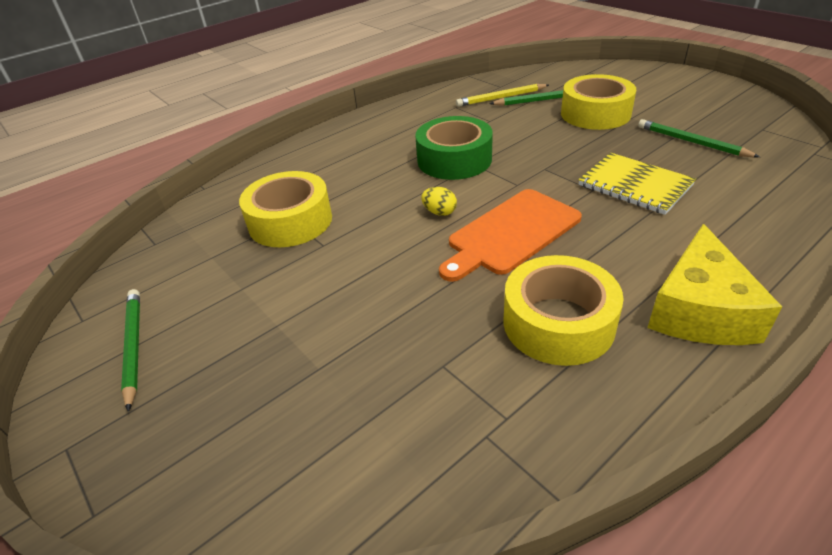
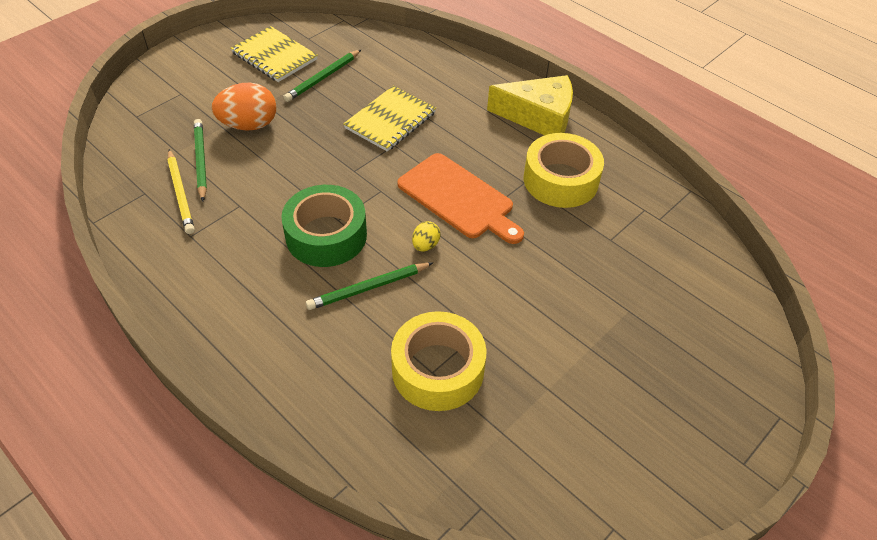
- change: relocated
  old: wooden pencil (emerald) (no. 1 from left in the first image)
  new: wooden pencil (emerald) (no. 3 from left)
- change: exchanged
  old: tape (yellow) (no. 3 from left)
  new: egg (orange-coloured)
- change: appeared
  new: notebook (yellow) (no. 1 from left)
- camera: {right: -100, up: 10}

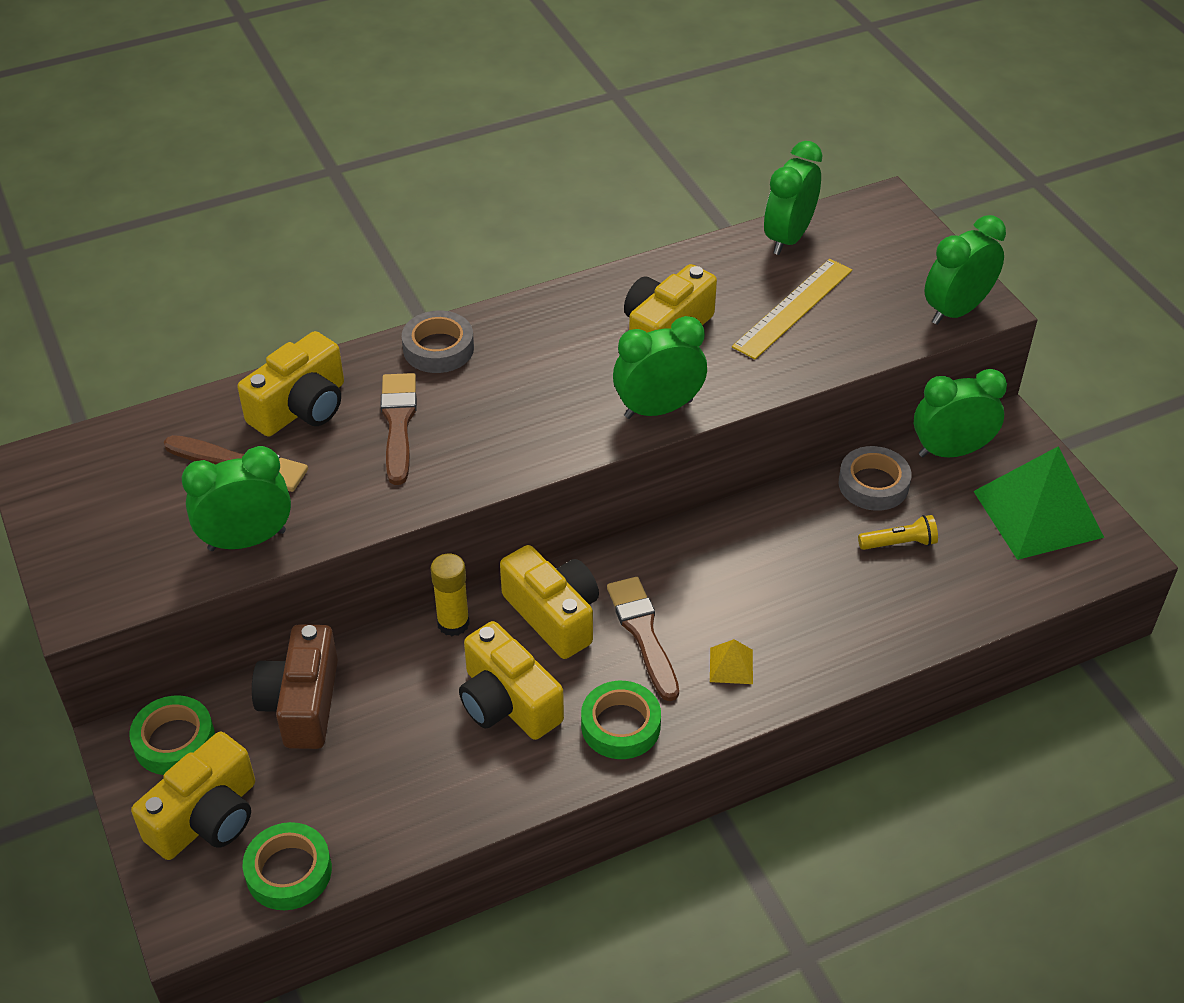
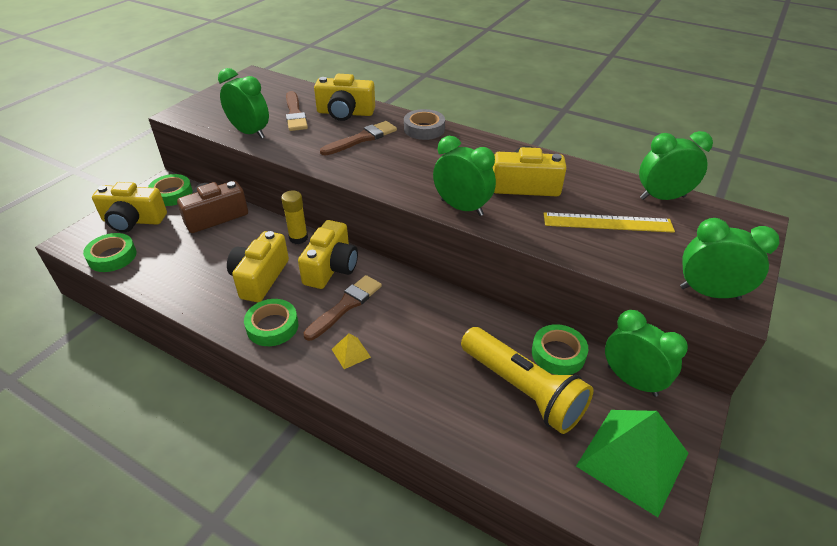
- change: colour
  old: tape (gray) (no. 2 from left)
  new: tape (emerald) (no. 4 from left)
- change: size
  old: pocket torch (yellow)
  factor: 2.29
- camera: {right: 55, up: -5}

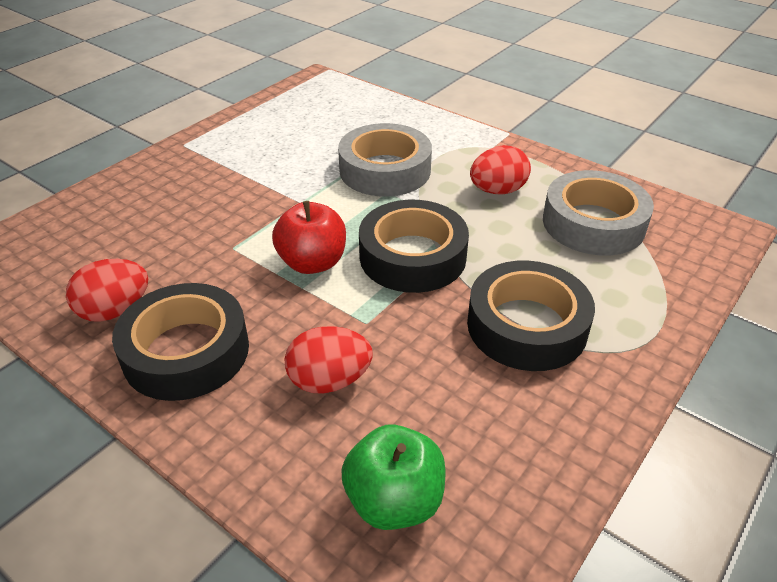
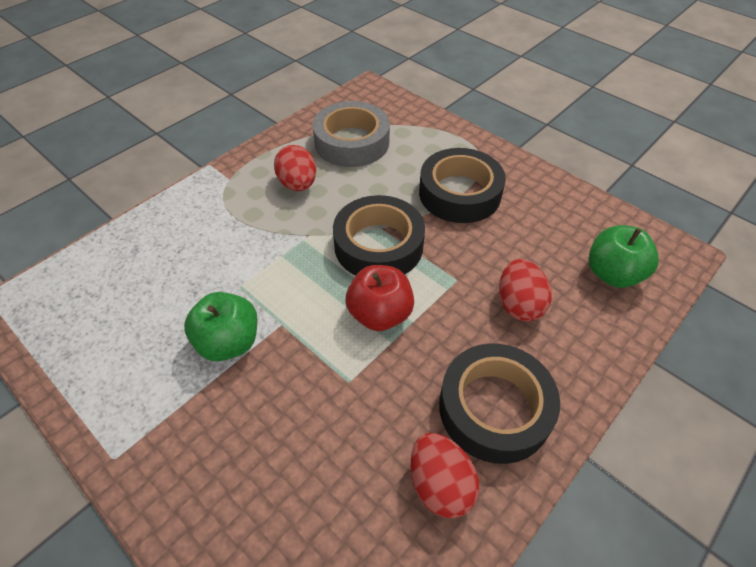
- change: missing
  old: tape (gray) (no. 1 from left)
- change: appeared
  new: apple (emerald) (no. 1 from left)
- camera: {right: -85, up: 10}

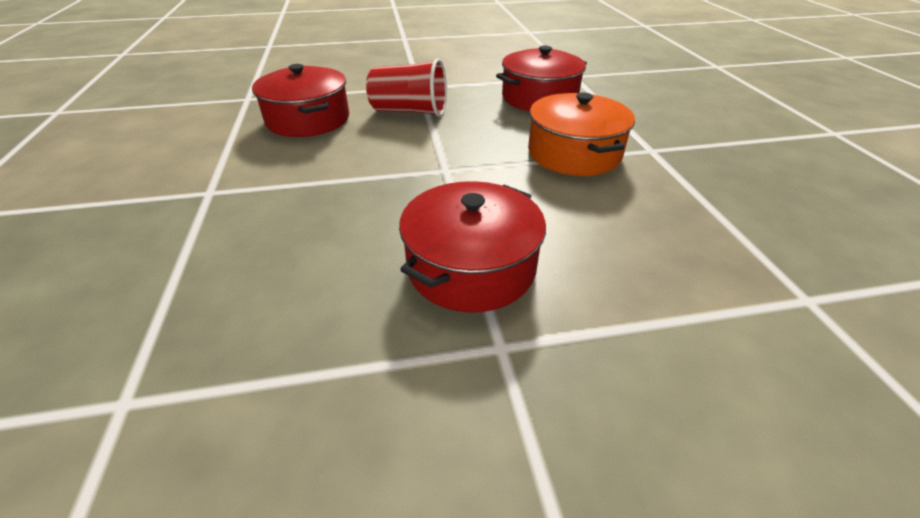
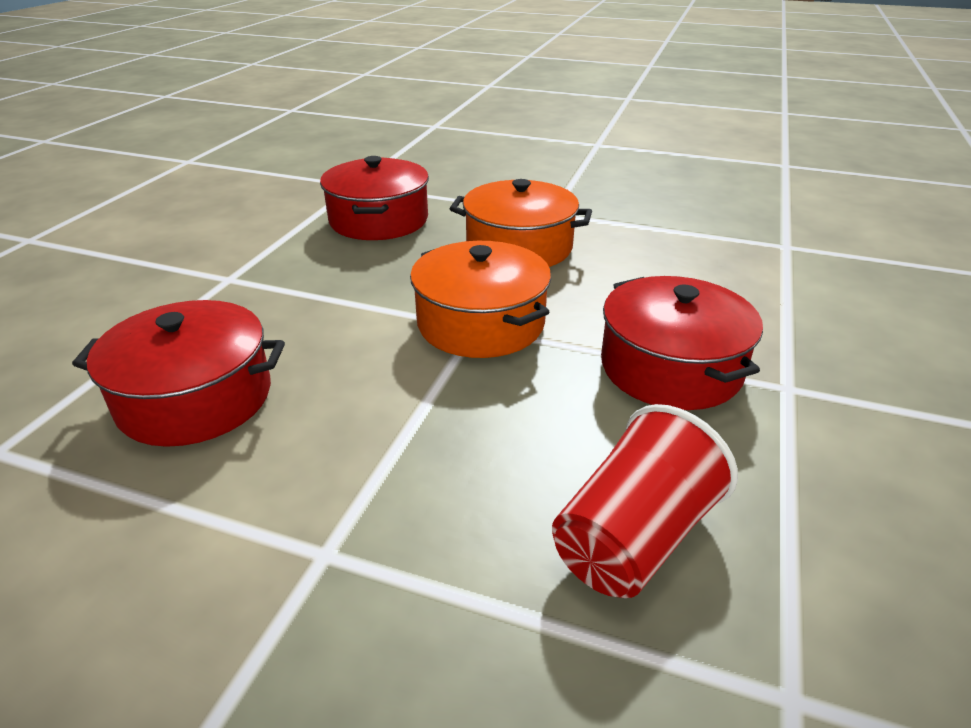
- change: relocated
  old: cup (scarlet)
- change: appeared
  new: stockpot (orange-coloured) (no. 1 from left)
- camera: {right: -60, up: -5}

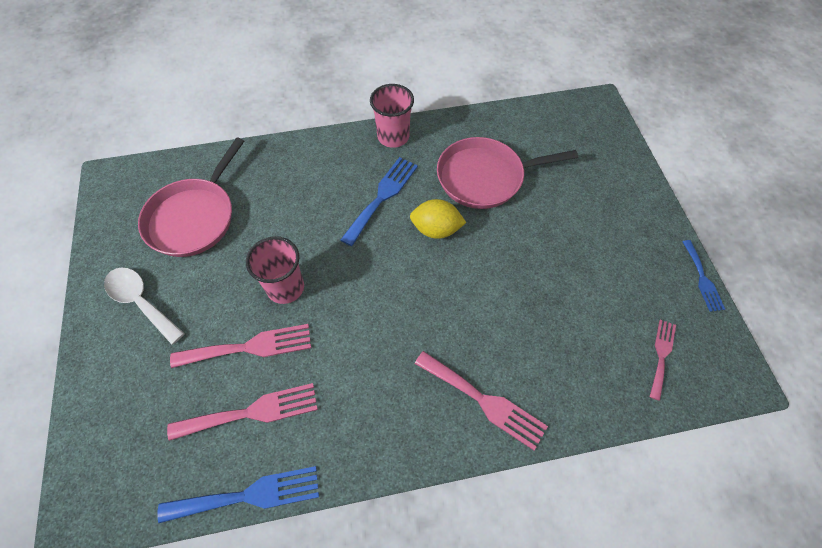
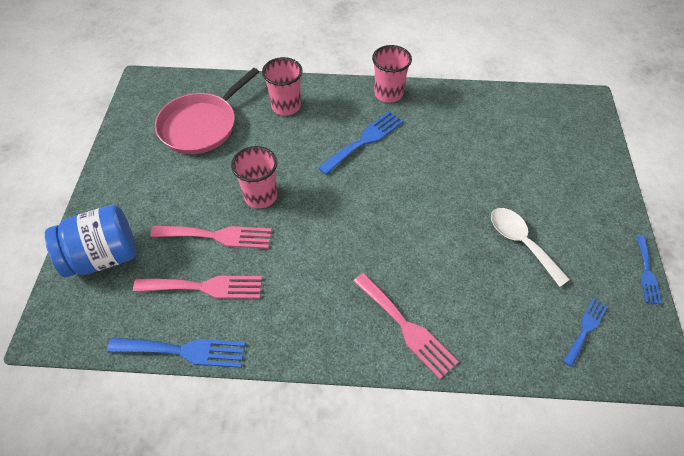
- change: relocated
  old: spoon (pure white)
- change: missing
  old: citrus fruit (yellow)
- change: missing
  old: frying pan (rose-pink) (no. 2 from left)
- change: colour
  old: fork (rose-pink) (no. 4 from left)
  new: fork (blue) (no. 3 from left)
- change: appeared
  new: jar (blue)
- change: appeared
  new: cup (rose-pink) (no. 2 from left)
- camera: {right: 15, up: -5}

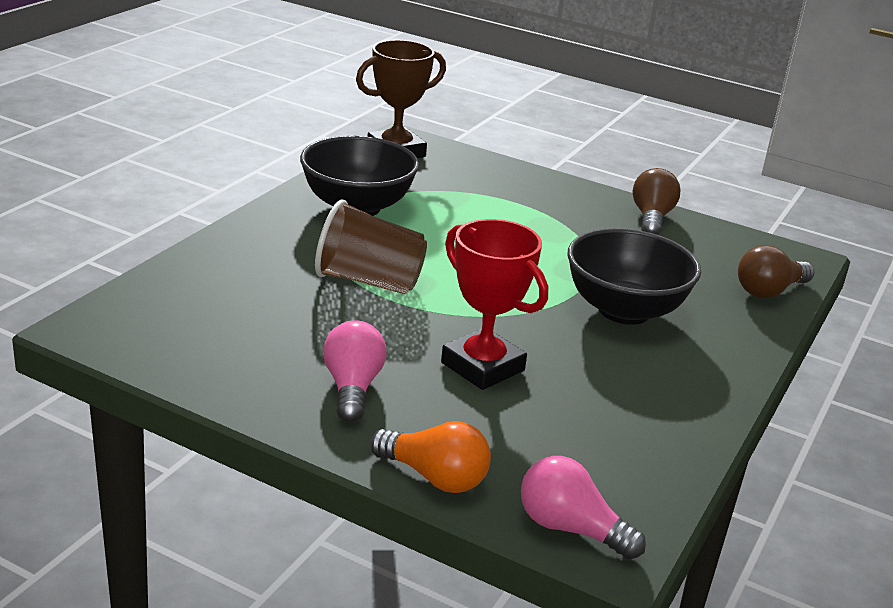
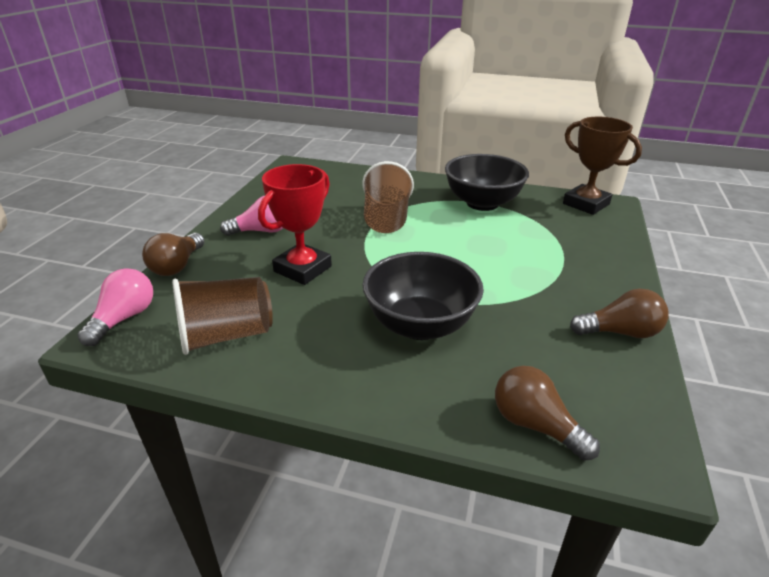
- change: colour
  old: lightbulb (orange-coloured)
  new: lightbulb (brown) (no. 1 from left)
- change: appeared
  new: cup (brown) (no. 1 from left)
- camera: {right: 80, up: 5}

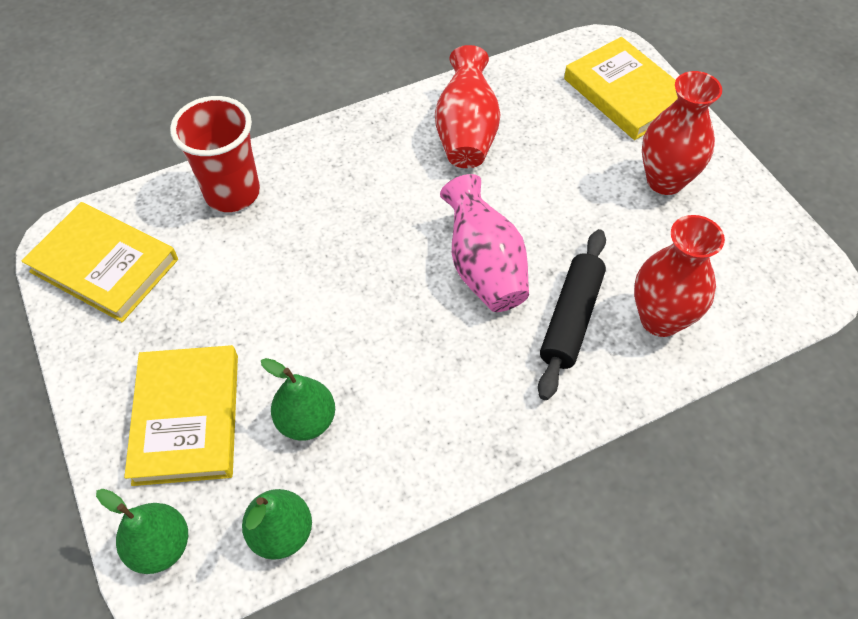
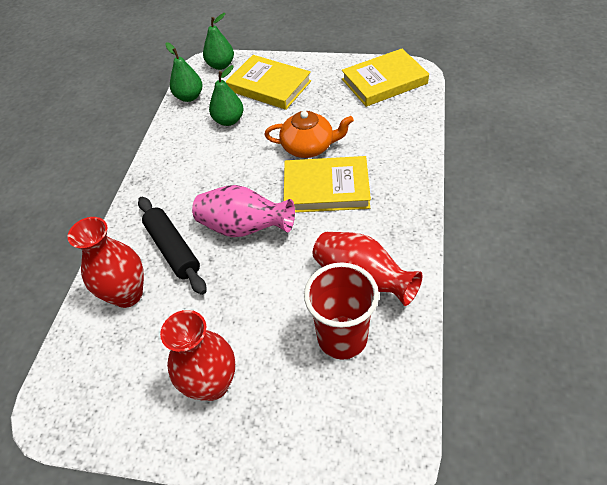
- change: relocated
  old: cup (scarlet)
- change: relocated
  old: book (yellow) (no. 3 from left in the first image)
  new: book (yellow) (no. 2 from left)
- change: appeared
  new: tea pot (orange-coloured)
- camera: {right: 130, up: -5}

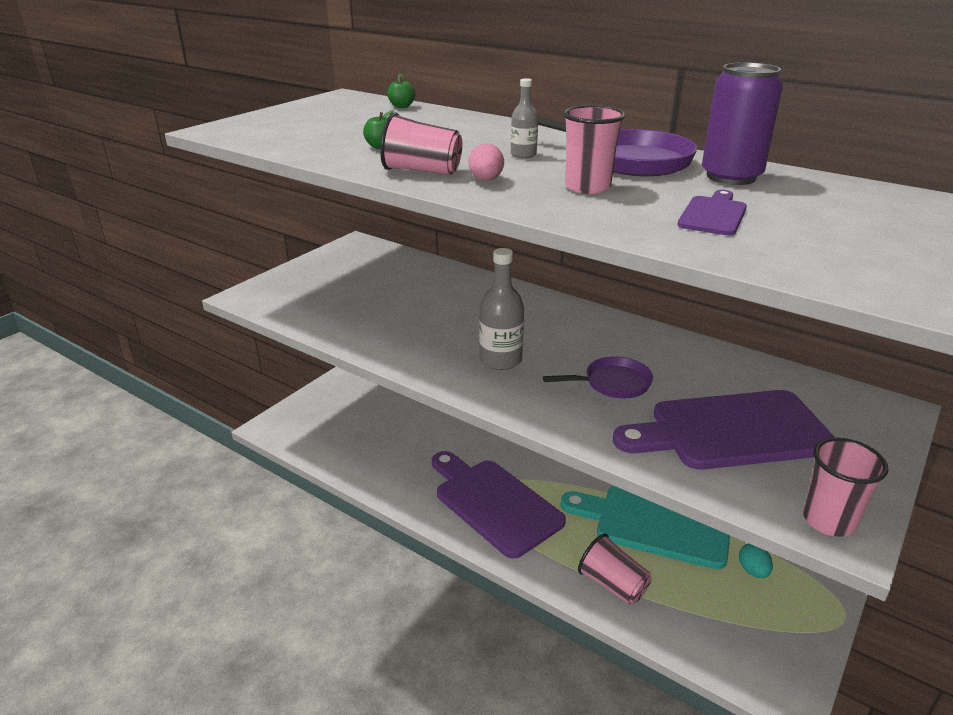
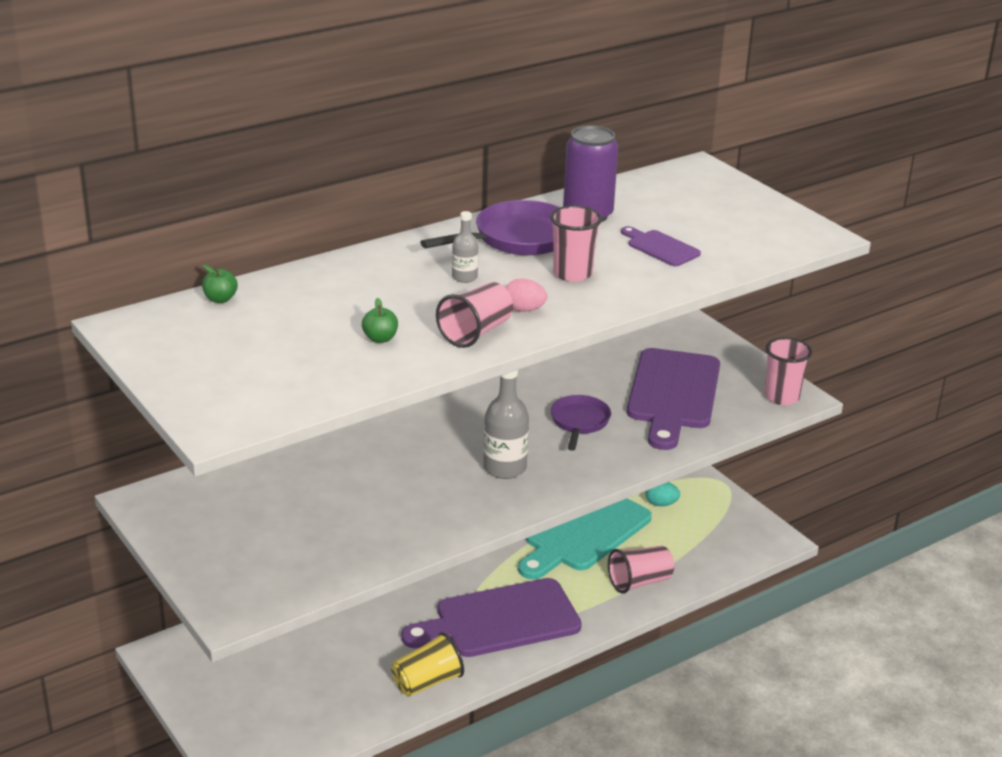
- change: appeared
  new: cup (yellow)
- camera: {right: -70, up: 0}

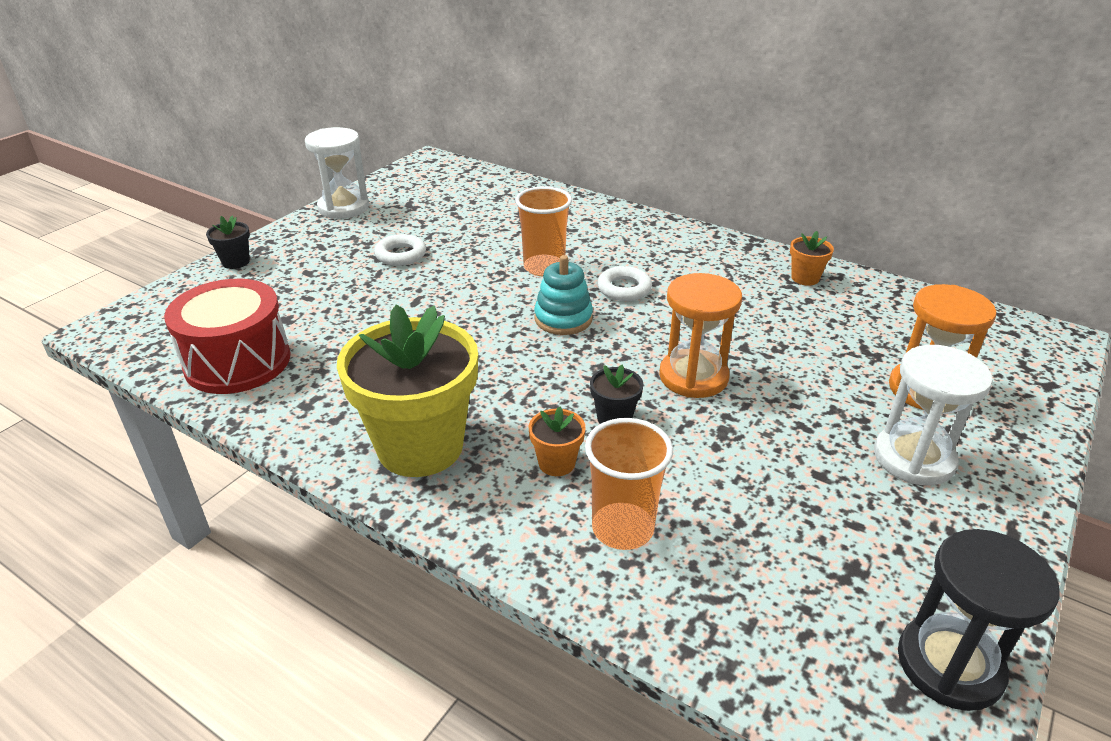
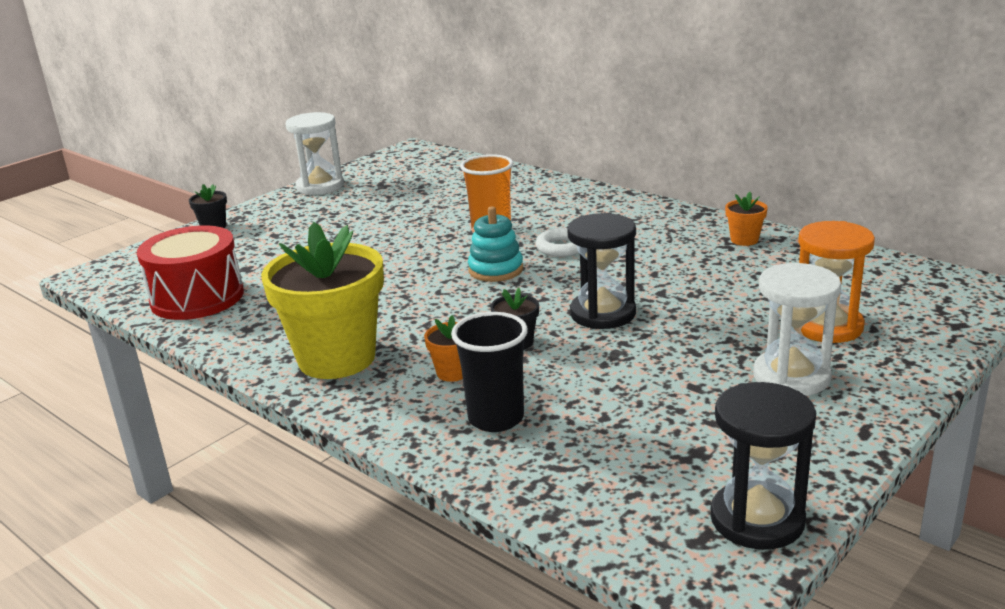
- change: missing
  old: ring (pure white) (no. 1 from left)
- change: colour
  old: cup (orange-coloured) (no. 2 from left)
  new: cup (jet-black)
- change: colour
  old: sandglass (orange-coloured) (no. 1 from left)
  new: sandglass (jet-black) (no. 1 from left)
- camera: {right: 10, up: -10}

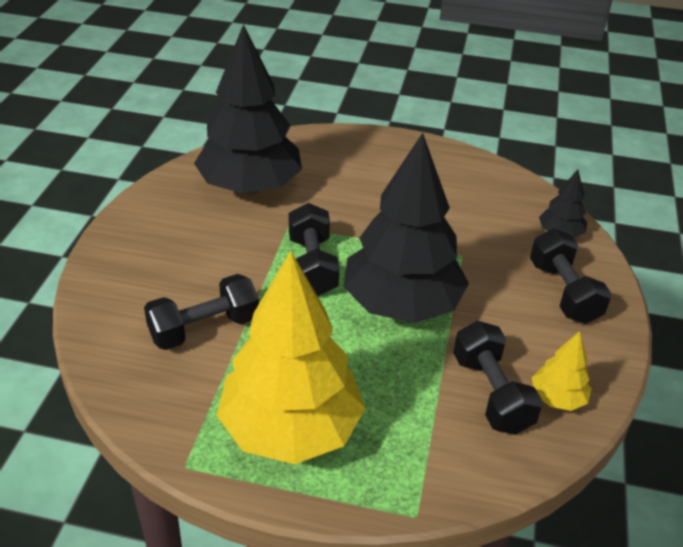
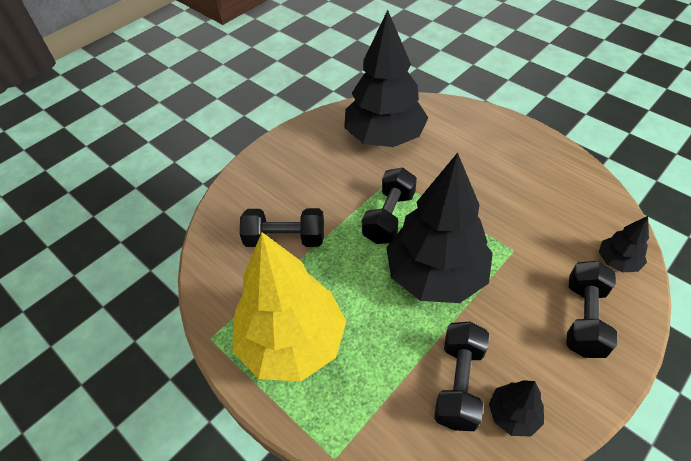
- change: colour
  old: toy tree (yellow) (no. 2 from left)
  new: toy tree (jet-black) (no. 3 from left)
- camera: {right: 35, up: 10}

